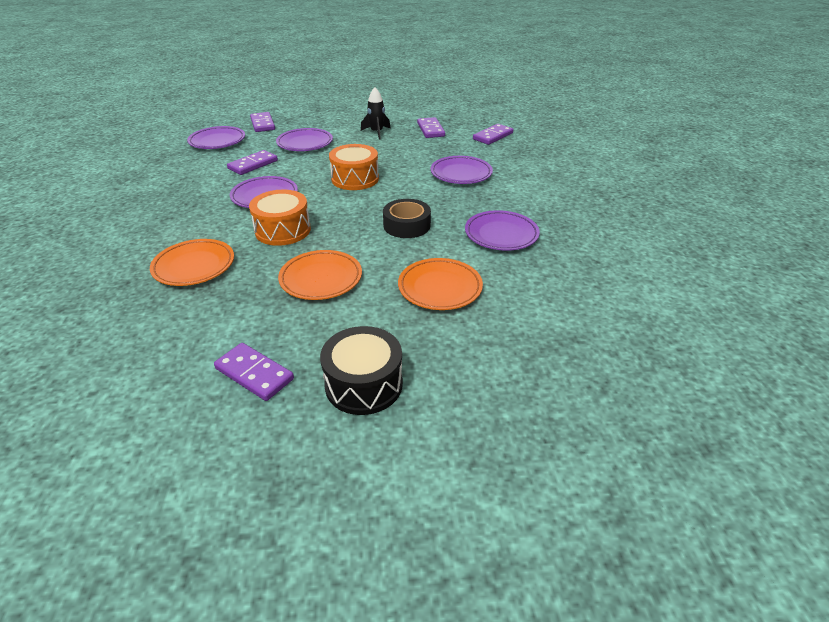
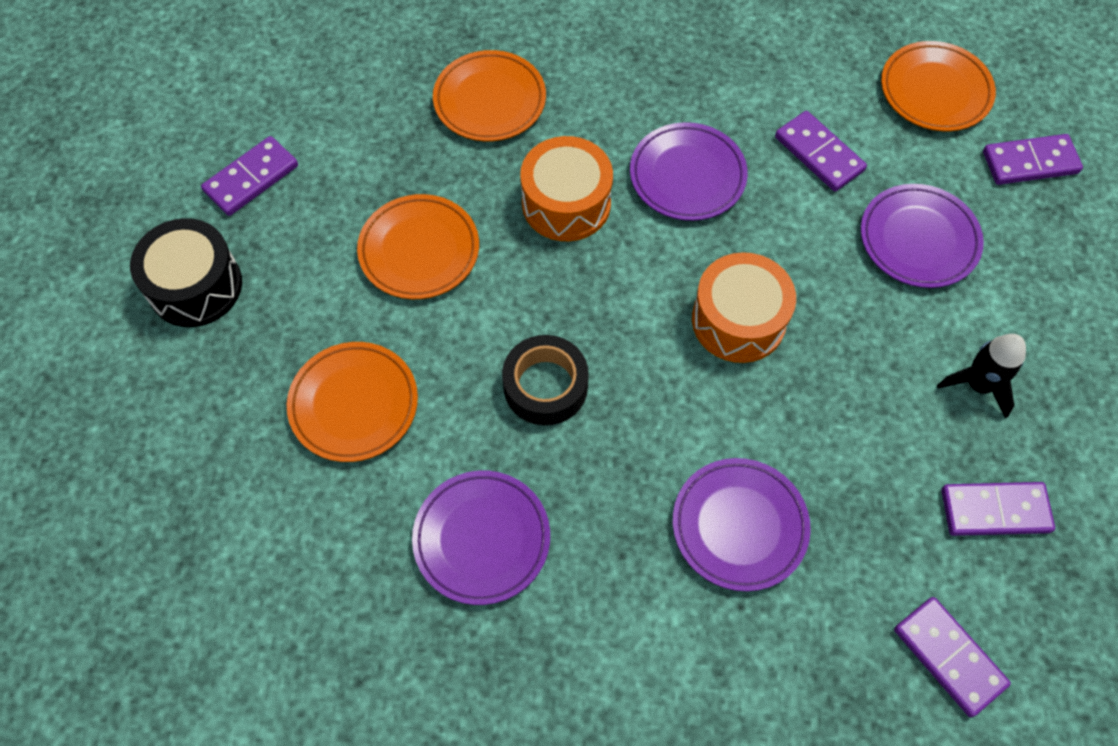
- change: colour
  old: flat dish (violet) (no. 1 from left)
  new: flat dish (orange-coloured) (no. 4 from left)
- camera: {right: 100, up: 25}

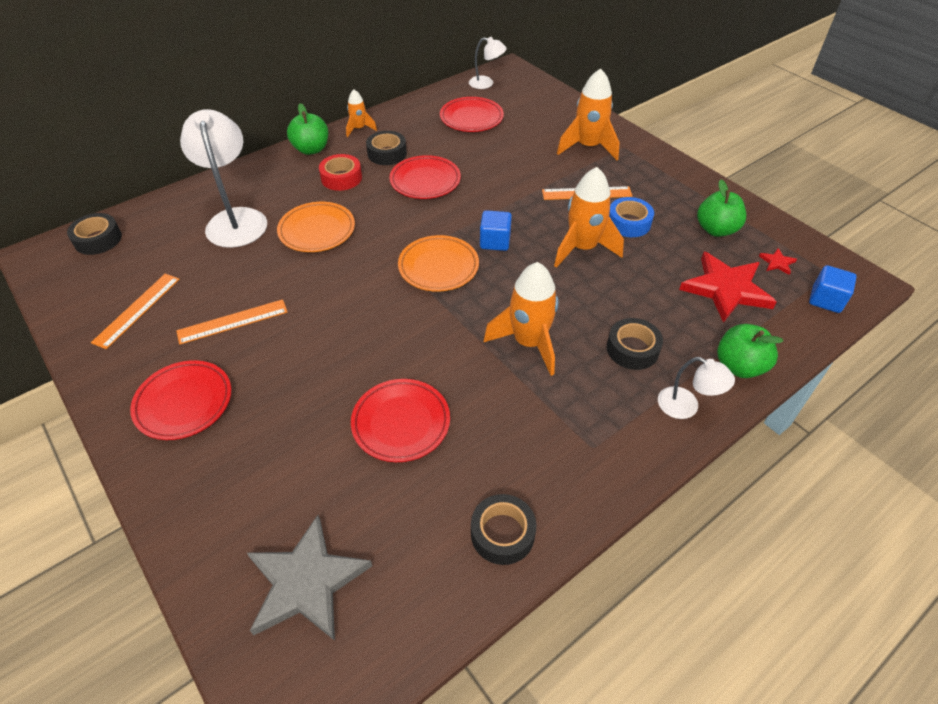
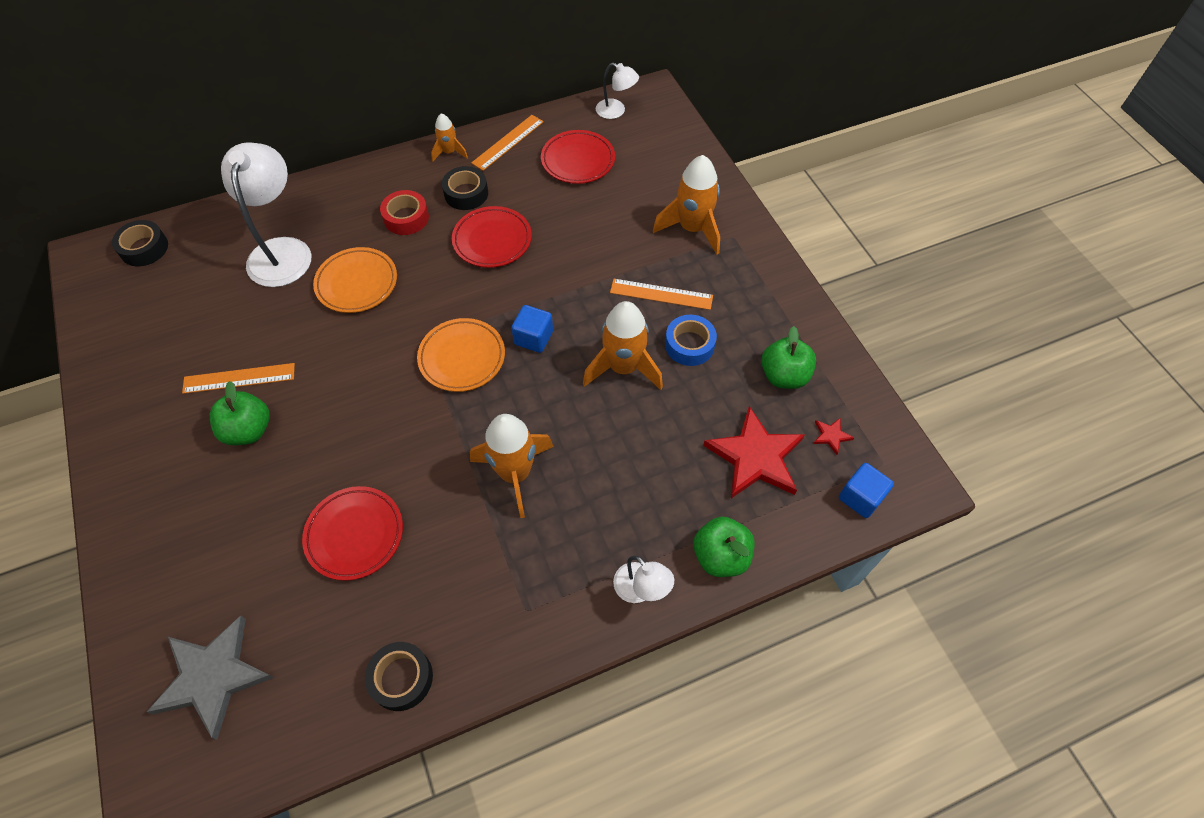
- change: relocated
  old: straightedge (orange-coloured) (no. 1 from left in the first image)
  new: straightedge (orange-coloured) (no. 2 from left)
- change: missing
  old: flat dish (scarlet) (no. 1 from left)
- change: relocated
  old: apple (emerald) (no. 1 from left)
- change: missing
  old: tape (jet-black) (no. 4 from left)
- camera: {right: 15, up: 10}

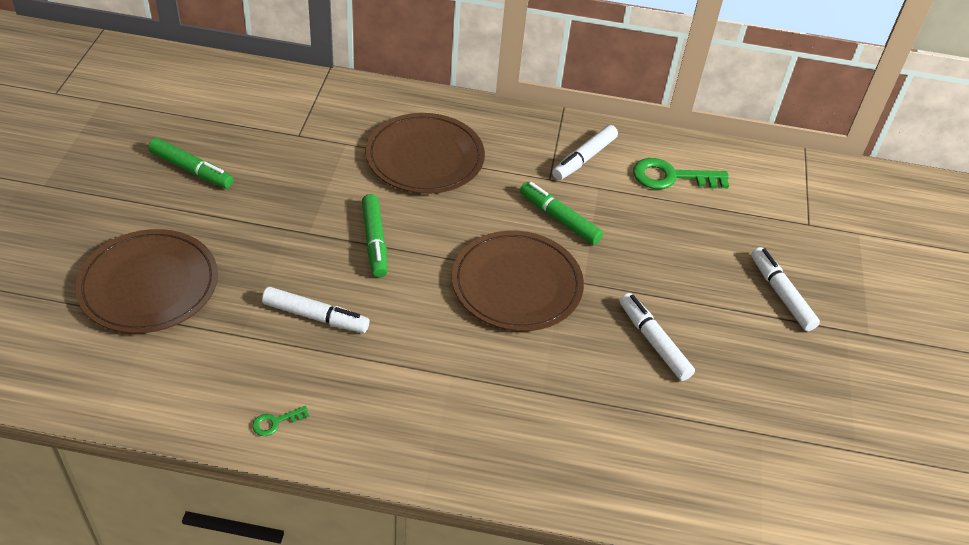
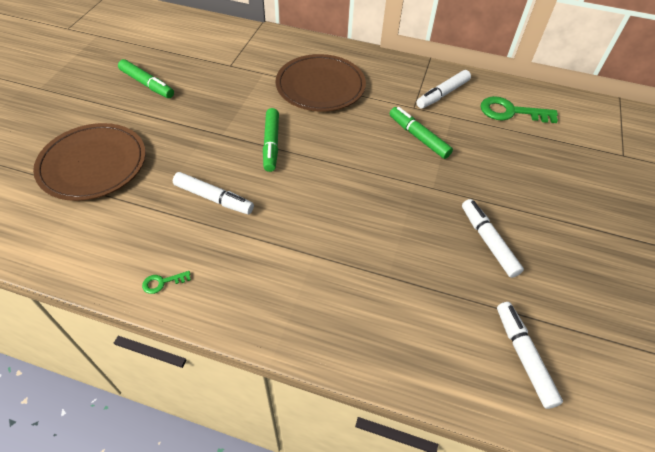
- change: missing
  old: flat dish (brown) (no. 3 from left)
- change: relocated
  old: felt pen (pure white) (no. 4 from left)
- camera: {right: 10, up: 5}

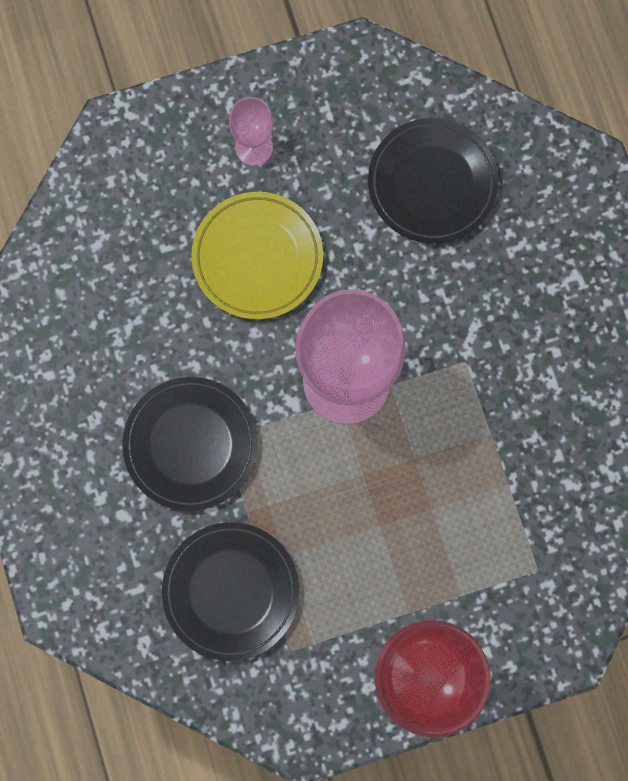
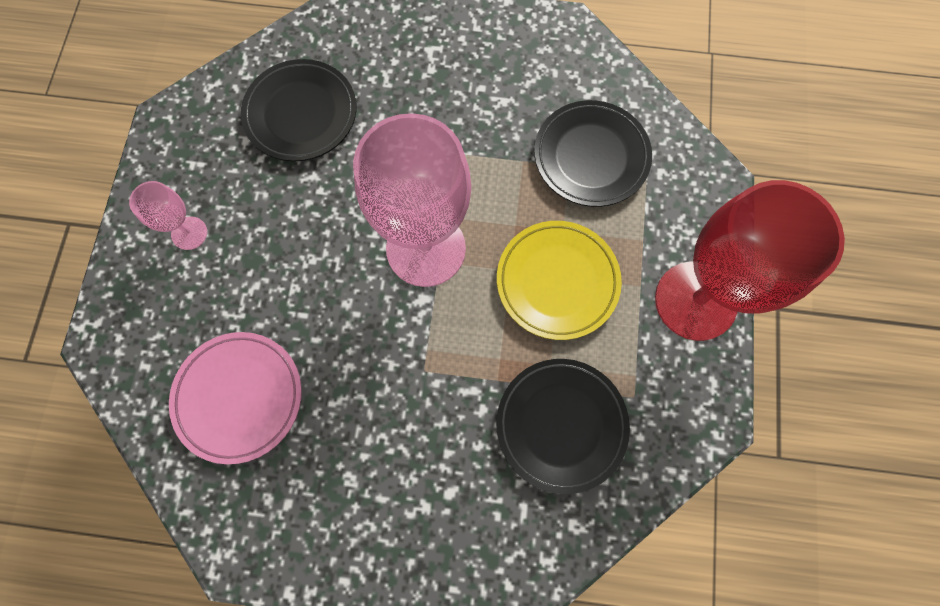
- change: relocated
  old: flat dish (jet-black) (no. 1 from left in the first image)
  new: flat dish (jet-black) (no. 3 from left)
- change: relocated
  old: flat dish (yellow)
- change: appeared
  new: flat dish (rose-pink)
- camera: {right: -65, up: -5}

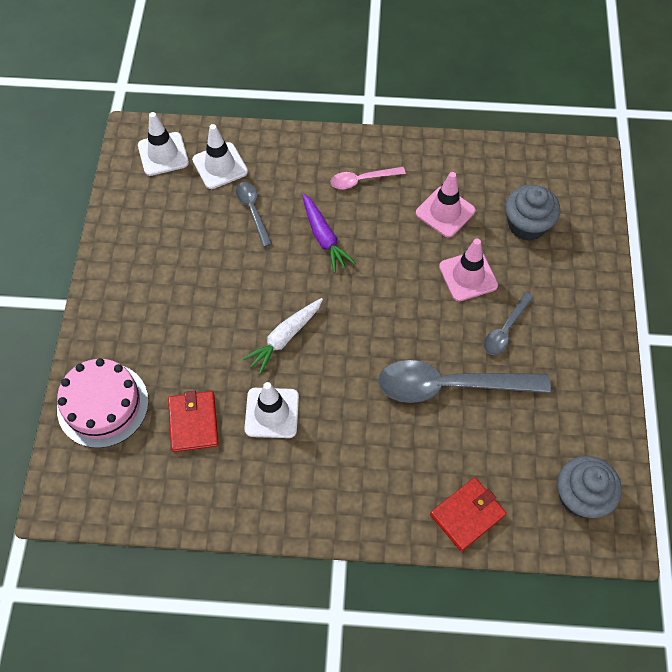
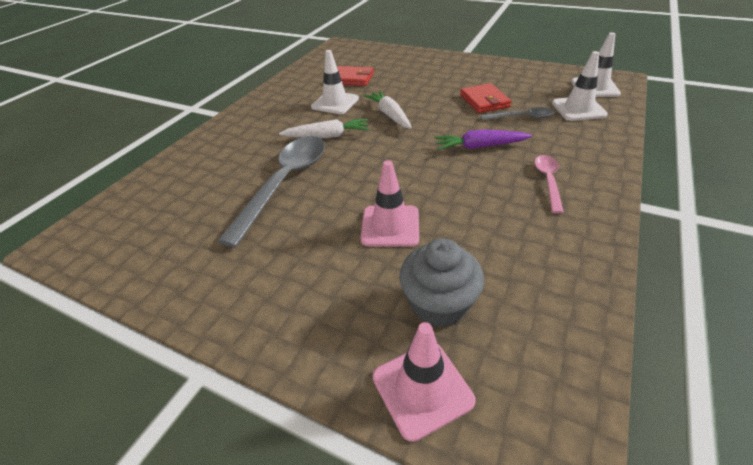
- change: missing
  old: layer cake (rose-pink)
- change: relocated
  old: traffic cone (rose-pink) (no. 1 from left in the first image)
  new: traffic cone (rose-pink) (no. 2 from left)
- change: relocated
  old: billfold (scarlet) (no. 2 from left)
- change: missing
  old: spoon (gray) (no. 3 from left)
- change: missing
  old: cupcake (gray) (no. 2 from left)
- change: appeared
  new: toy carrot (pure white) (no. 1 from left)
- camera: {right: 115, up: -20}

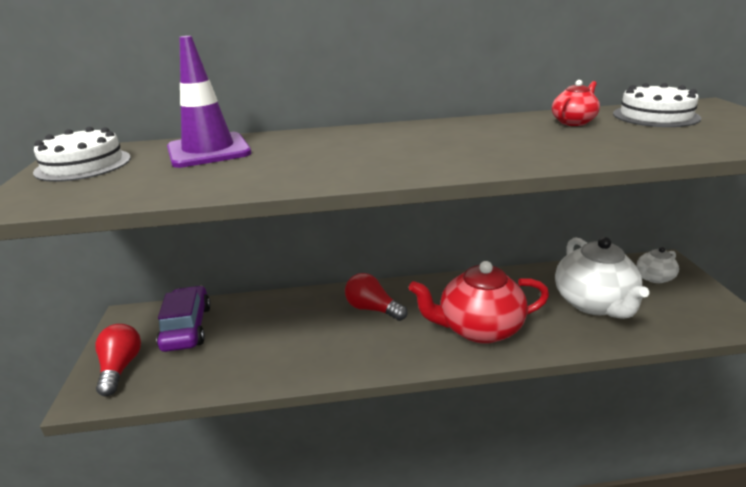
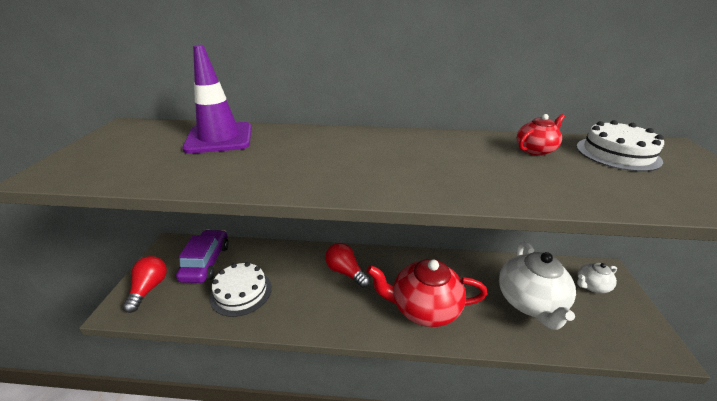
- change: relocated
  old: layer cake (pure white) (no. 1 from left)
- camera: {right: 10, up: 5}

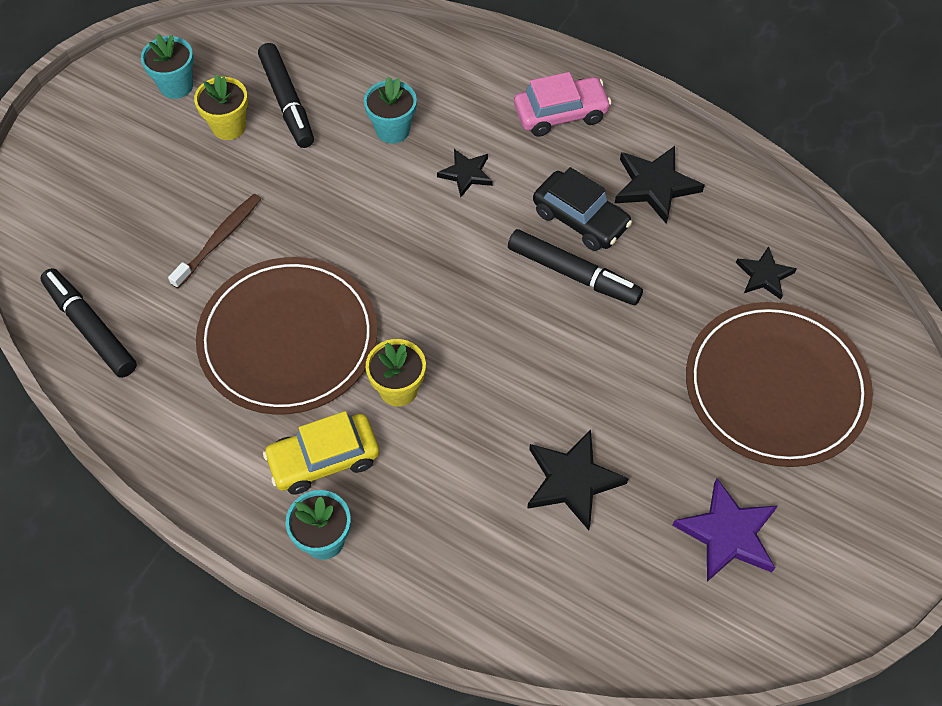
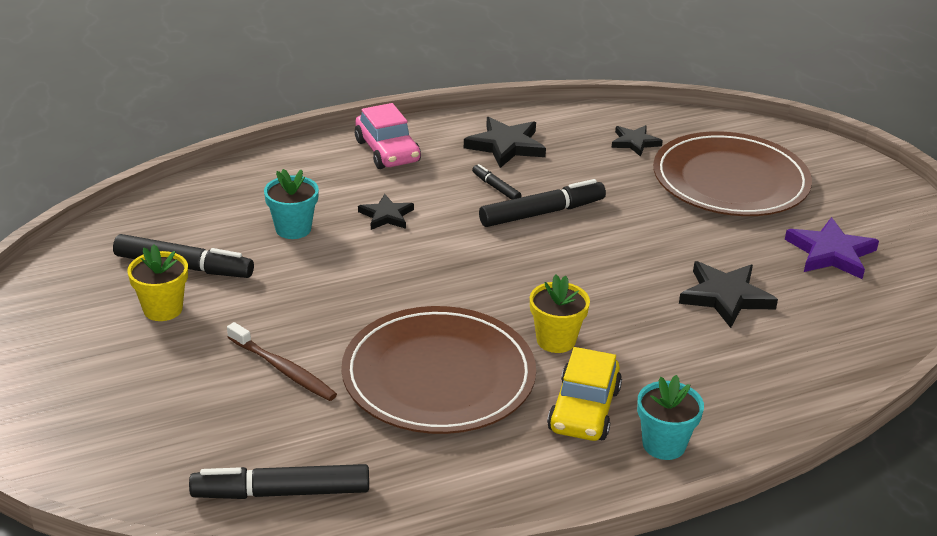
- change: missing
  old: plant pot (turquoise) (no. 1 from left)
- change: spun
  old: tooth brush (brown)
  degrees: 150
- change: spun
  old: car (rose-pink)
  degrees: 135
- change: exchanged
  old: car (jet-black)
  new: felt pen (jet-black) (no. 3 from left)
- camera: {right: -55, up: -25}

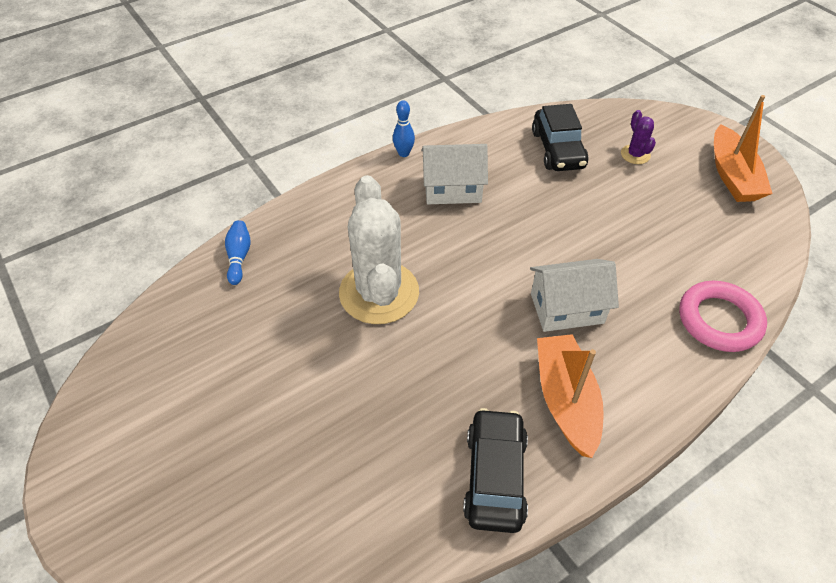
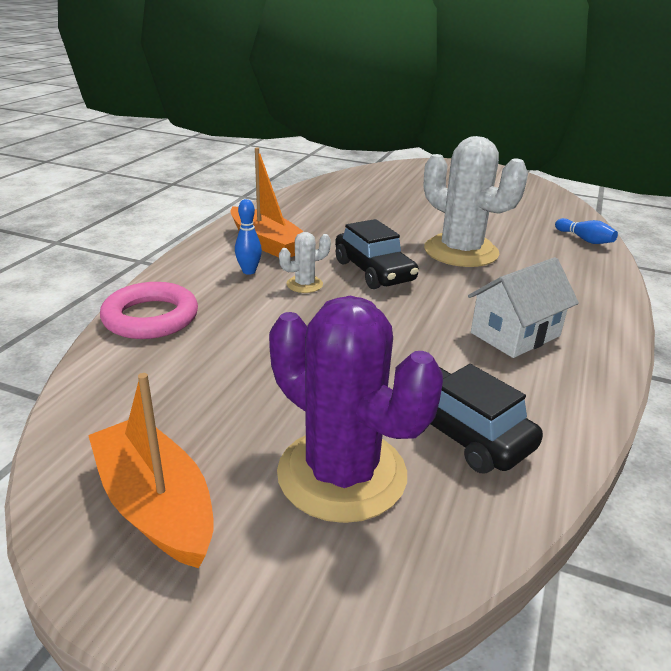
- change: relocated
  old: bowling pin (blue) (no. 2 from left in the first image)
  new: bowling pin (blue) (no. 1 from left)
- change: relocated
  old: car (jet-black) (no. 1 from left)
- change: exchanged
  old: house (pure white) (no. 2 from left)
  new: saguaro cactus (pure white) (no. 1 from left)
- change: size
  old: saguaro cactus (violet)
  factor: 2.29
- camera: {right: 145, up: -20}

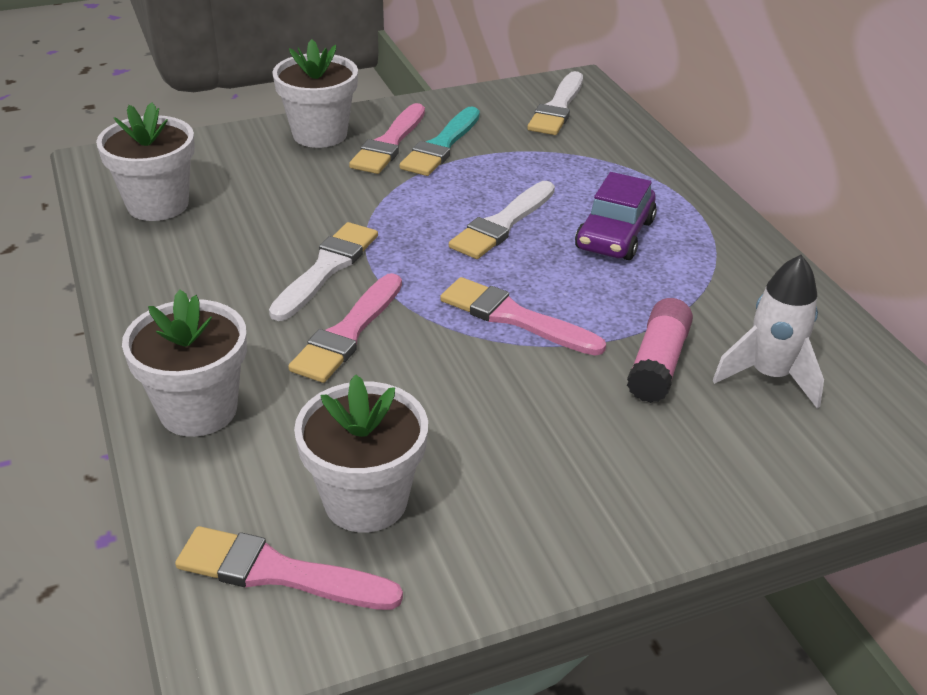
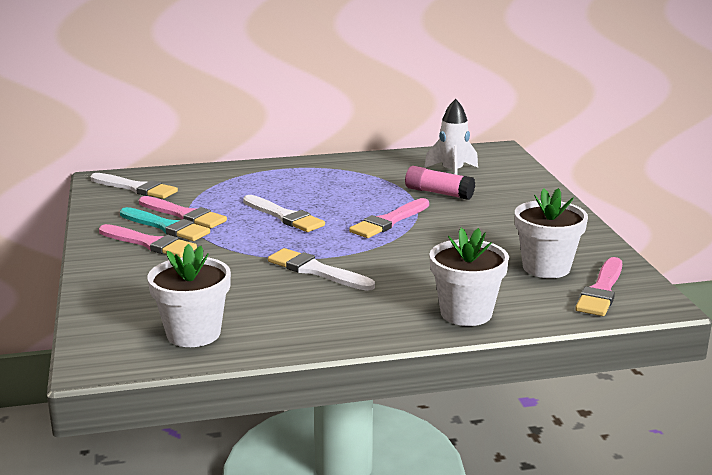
- change: missing
  old: plant pot (pure white) (no. 3 from left)
- change: relocated
  old: paint brush (rose-pink) (no. 2 from left)
- change: missing
  old: car (violet)
- camera: {right: -80, up: -15}

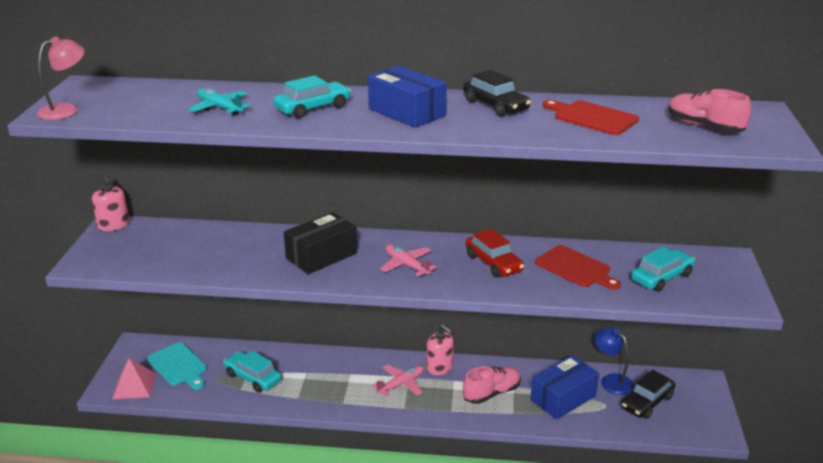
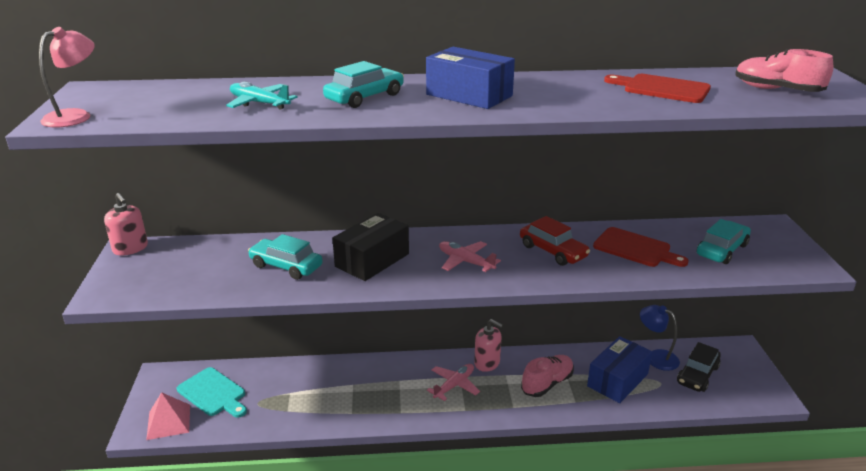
- change: relocated
  old: car (turquoise) (no. 1 from left)
- change: missing
  old: car (jet-black) (no. 1 from left)
- camera: {right: -10, up: 0}

